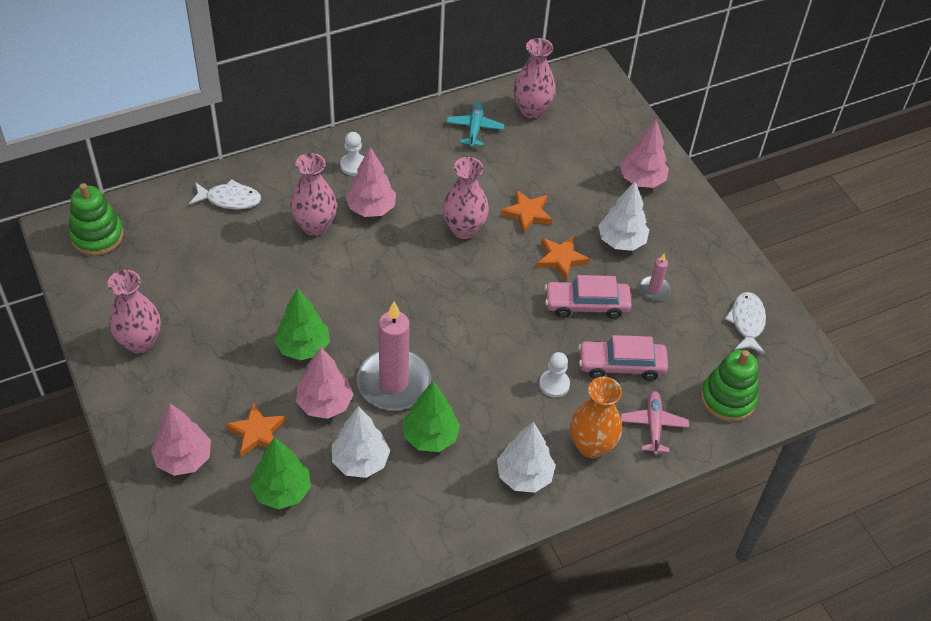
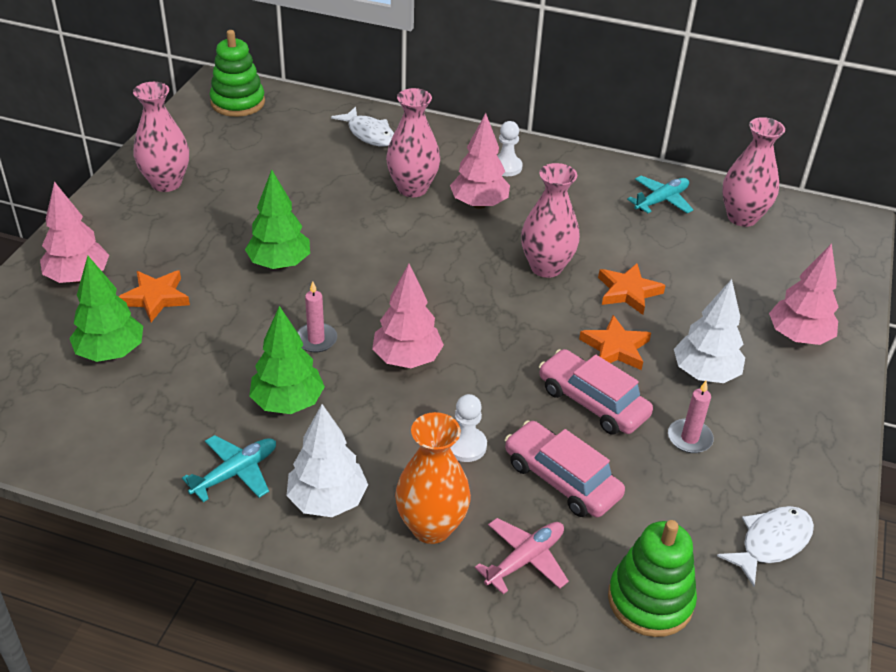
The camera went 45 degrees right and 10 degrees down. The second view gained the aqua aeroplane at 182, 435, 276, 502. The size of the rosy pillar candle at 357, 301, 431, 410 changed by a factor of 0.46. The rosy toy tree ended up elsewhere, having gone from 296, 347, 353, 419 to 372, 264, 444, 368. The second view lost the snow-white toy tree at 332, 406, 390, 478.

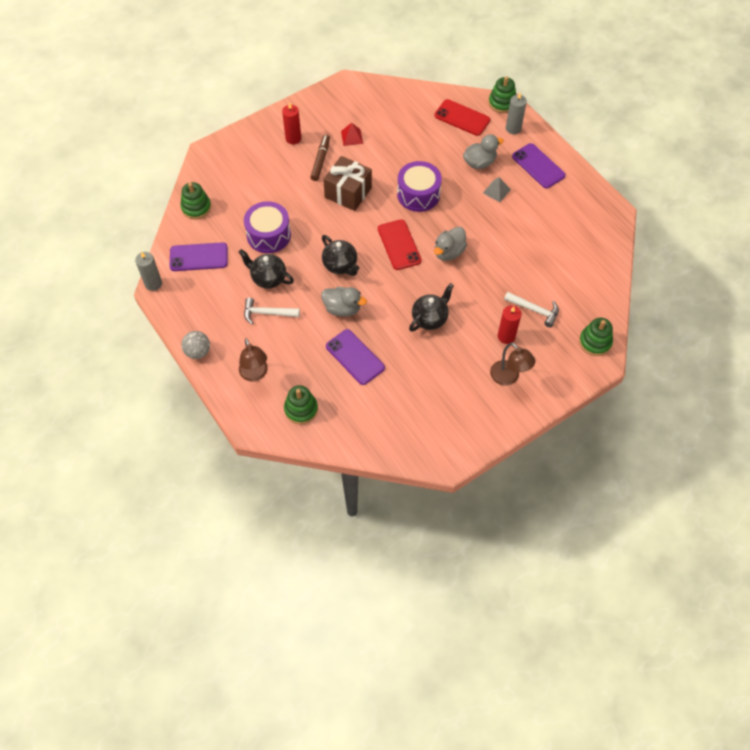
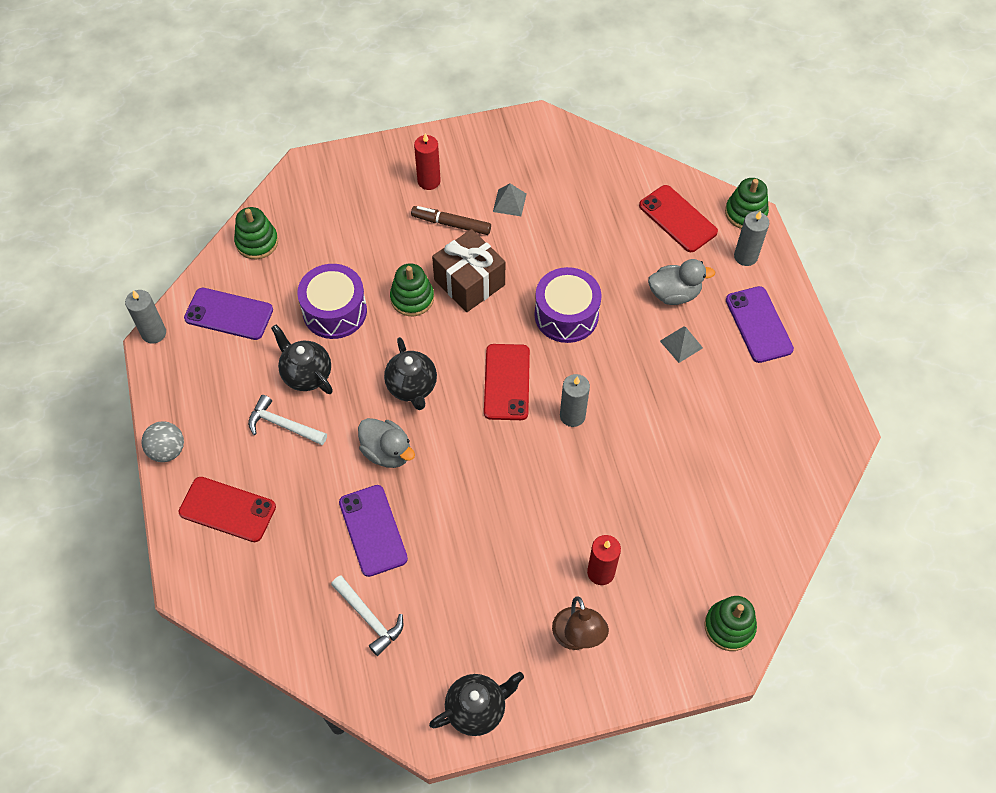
The camera went 20 degrees right and 0 degrees up. Where the russet lamp stood at 239, 338, 268, 381, the red mobile phone came to stand at 179, 477, 276, 542. The snow-white hammer ended up elsewhere, having gone from 504, 292, 559, 327 to 331, 575, 403, 656. The green ring stacker ended up elsewhere, having gone from 284, 385, 318, 424 to 390, 263, 434, 316. The russet marker pen at 310, 135, 330, 181 ended up facing another way, 105 degrees counterclockwise from before. The jet-black china teapot ended up elsewhere, having gone from 409, 283, 454, 332 to 429, 672, 524, 736. What was the red solid pyramid at 341, 123, 363, 146 turned into the ash-grey solid pyramid at 493, 184, 526, 216. Where the ash-grey toy duck stood at 434, 227, 467, 261, the ash-grey pillar candle came to stand at 560, 374, 590, 427.

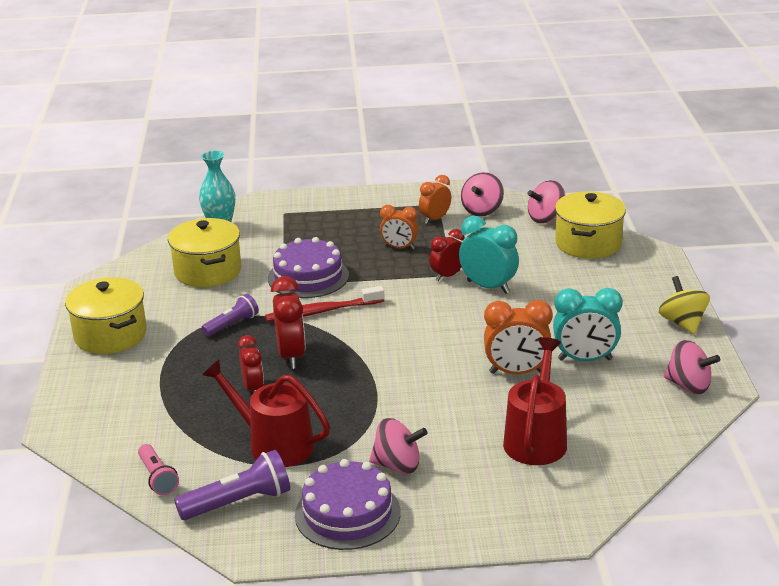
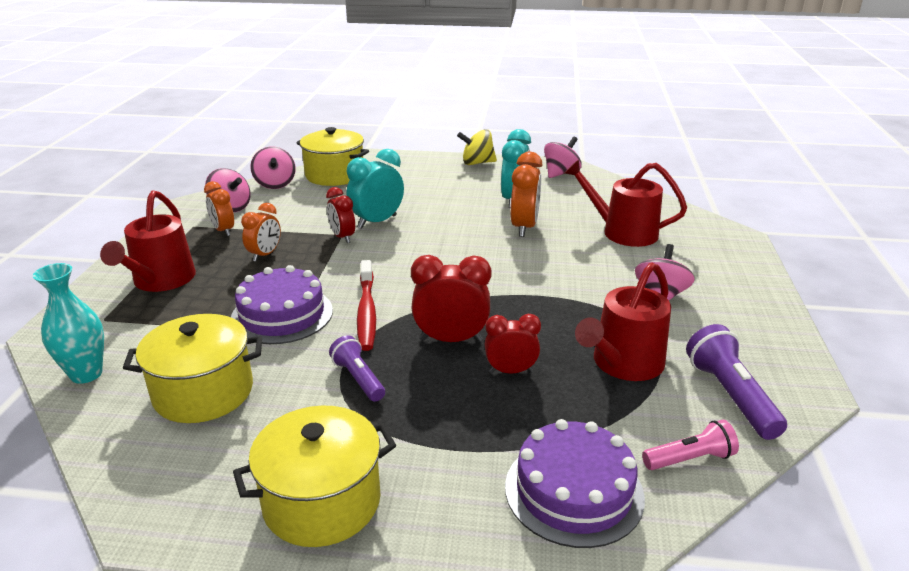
The camera went 80 degrees left and 0 degrees up. The second view gained the red watering can at 100, 190, 196, 292. The royal purple cake ended up elsewhere, having gone from 295, 459, 401, 550 to 505, 419, 645, 548.

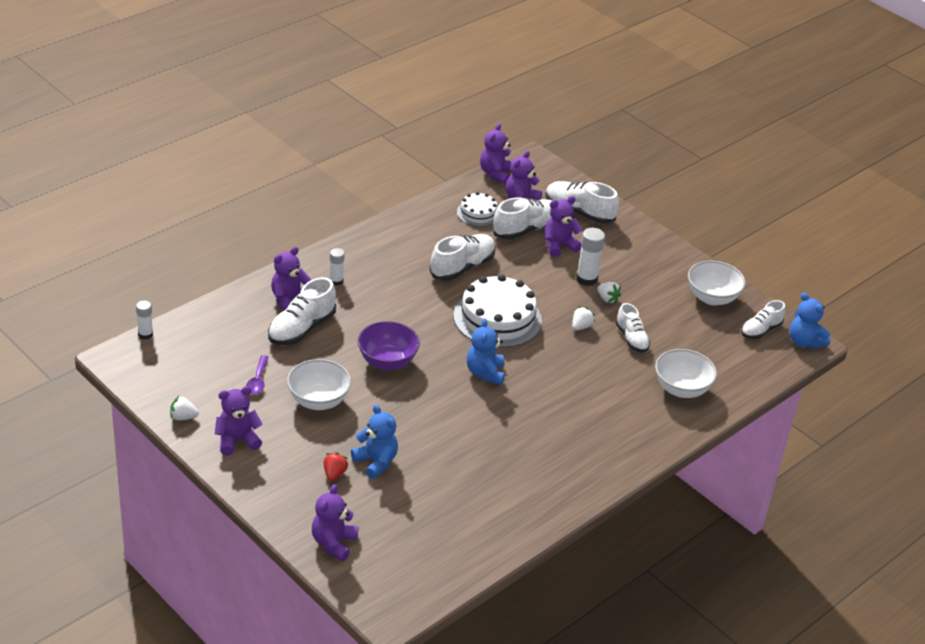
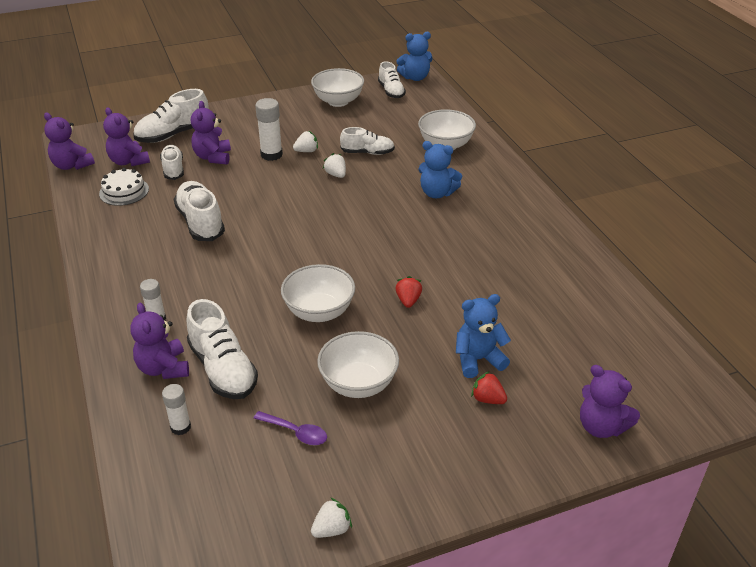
The camera went 65 degrees left and 0 degrees up. The size of the snow-white shoe at 492, 197, 552, 240 changed by a factor of 0.65. The snow-white glue ended up elsewhere, having gone from 136, 300, 153, 340 to 162, 384, 191, 435. What was the royal purple deep dish at 358, 321, 420, 370 turned into the snow-white deep dish at 281, 264, 355, 322. The snow-white strawberry at 170, 396, 199, 420 ended up facing another way, 150 degrees counterclockwise from before. The second view gained the red strawberry at 395, 276, 422, 308. The royal blue teddy bear ended up elsewhere, having gone from 467, 318, 505, 385 to 418, 141, 462, 198. The second view lost the royal purple teddy bear at 215, 386, 263, 455. The second view lost the snow-white cake at 454, 274, 542, 348.

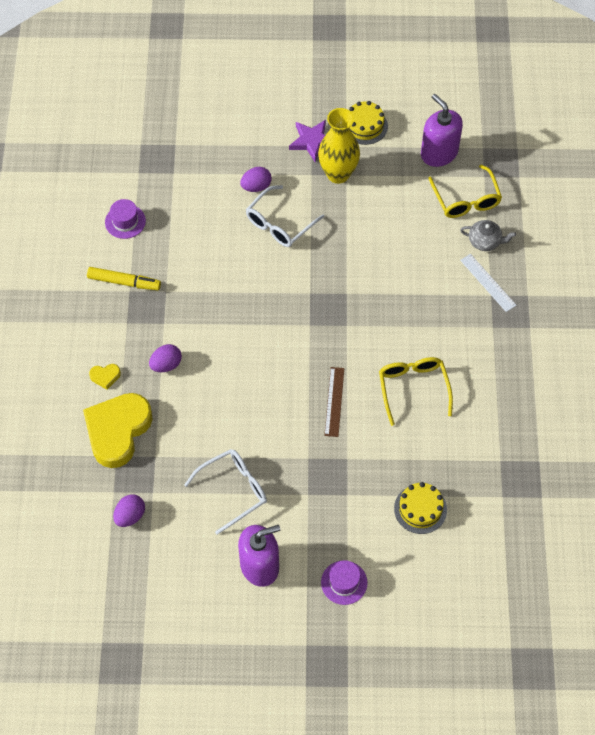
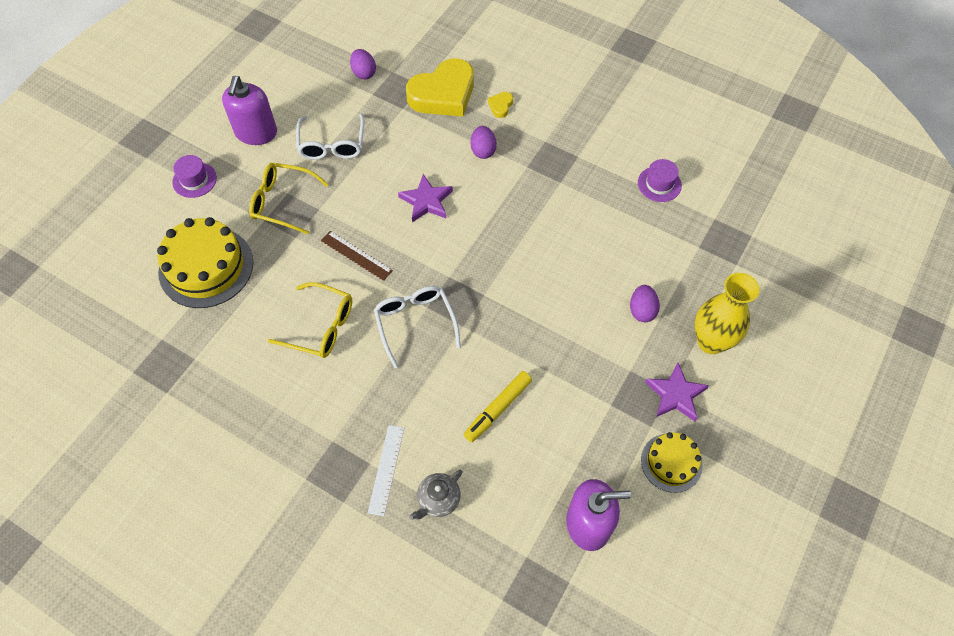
The camera went 120 degrees right and 0 degrees up. The size of the yellow cake at 394, 482, 447, 534 changed by a factor of 1.73. The yellow spectacles ended up elsewhere, having gone from 428, 165, 502, 218 to 249, 163, 329, 234. The snow-white straightedge at 460, 254, 517, 312 ended up facing another way, 75 degrees counterclockwise from before. The snow-white spectacles ended up elsewhere, having gone from 246, 185, 324, 247 to 374, 286, 461, 368. The second view gained the royal purple star shape at 398, 174, 453, 222. The yellow love heart at 83, 393, 153, 468 ended up facing another way, 90 degrees clockwise from before. The yellow marker pen ended up elsewhere, having gone from 87, 267, 161, 290 to 464, 371, 532, 442. The yellow tall vase ended up elsewhere, having gone from 318, 108, 360, 184 to 695, 273, 760, 354.

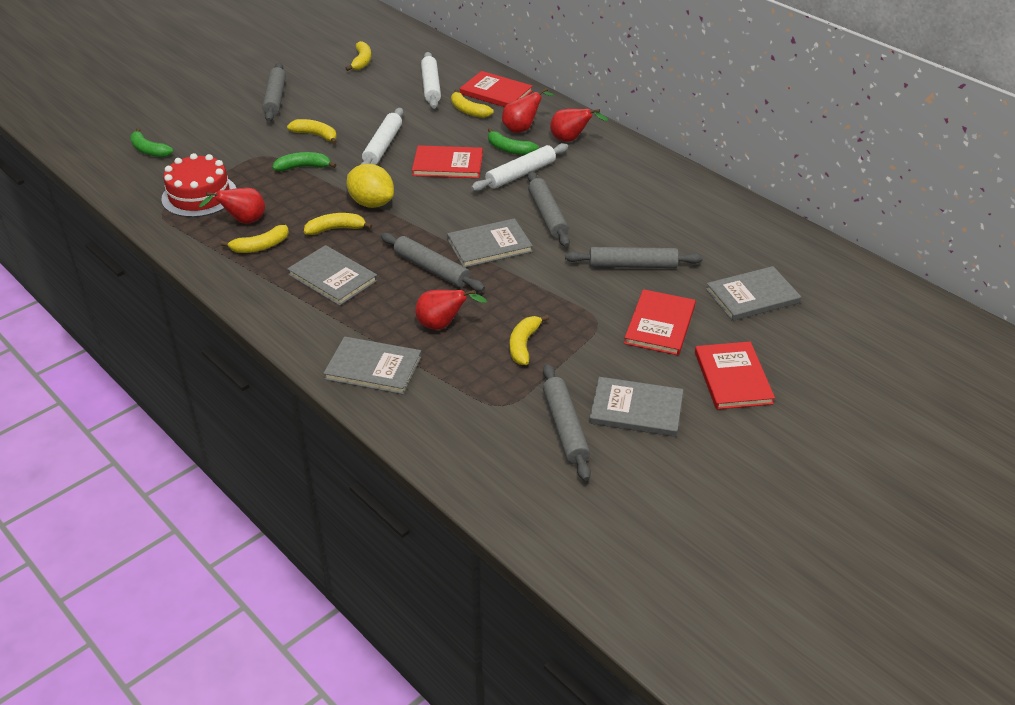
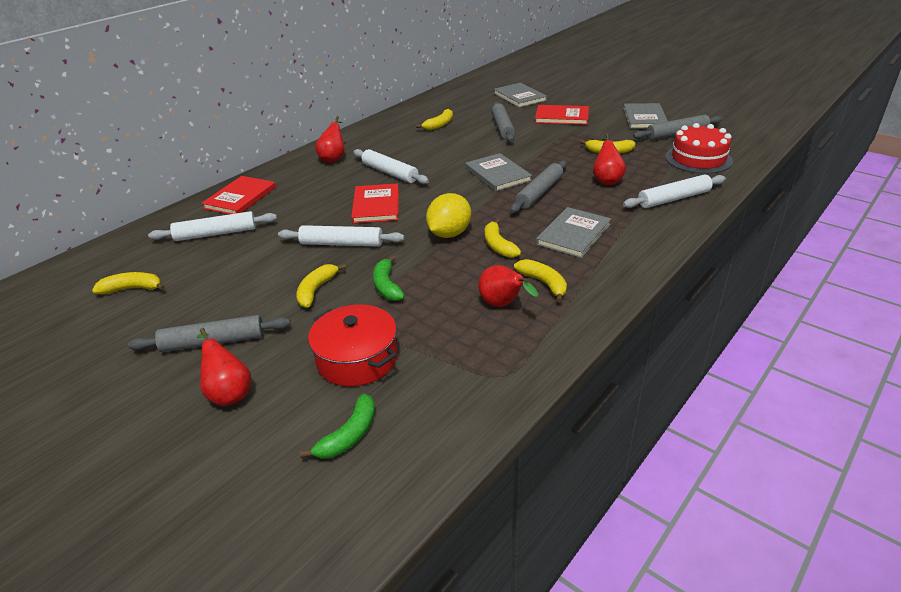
The camera went 95 degrees left and 5 degrees down. The red pear ended up elsewhere, having gone from 502, 87, 554, 133 to 197, 328, 251, 406. The second view gained the red cooking pot at 308, 304, 397, 386. The yellow banana ended up elsewhere, having gone from 451, 89, 494, 118 to 416, 109, 453, 130. Where the ash-grey book stood at 323, 336, 422, 394, the snow-white dough roller came to stand at 623, 174, 726, 208. The red cake ended up elsewhere, having gone from 161, 153, 236, 217 to 665, 123, 733, 174. The second view lost the green banana at 488, 128, 539, 155. The second view lost the ash-grey dough roller at 527, 171, 570, 247. The second view lost the red book at 695, 342, 775, 409.

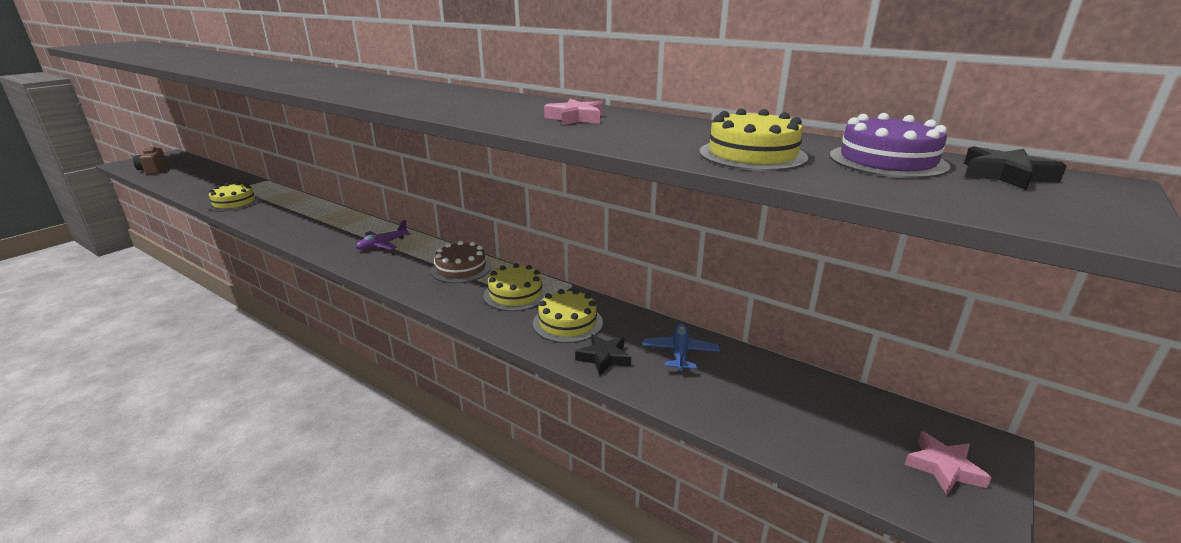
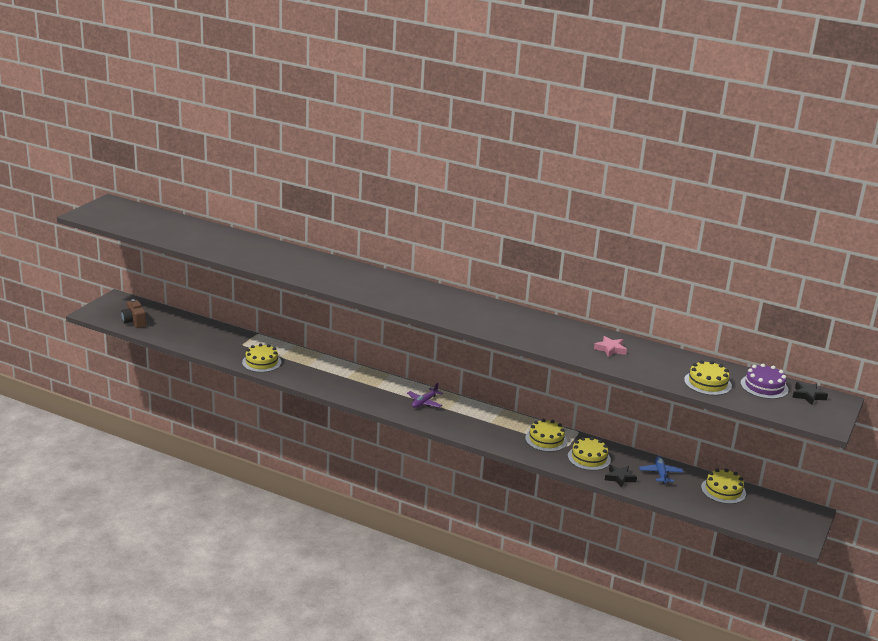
The camera went 10 degrees left and 0 degrees up. The second view gained the yellow cake at 701, 469, 746, 504. The second view lost the russet cake at 431, 241, 491, 283. The second view lost the rosy star shape at 904, 431, 992, 495.

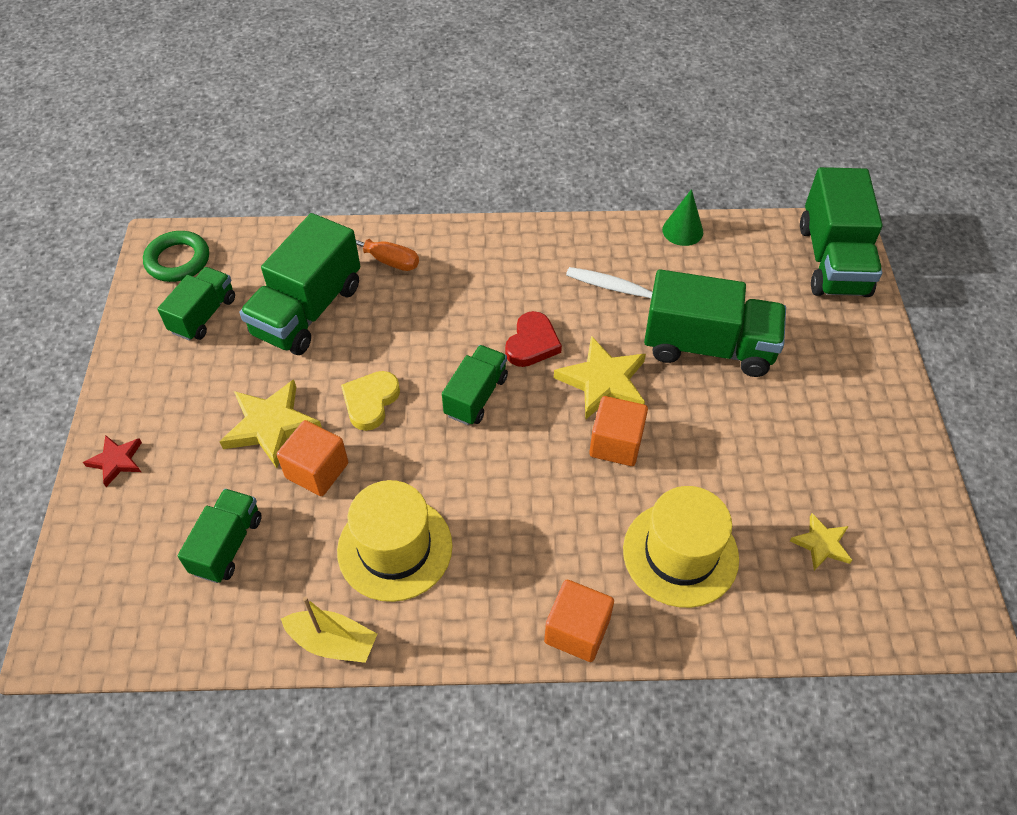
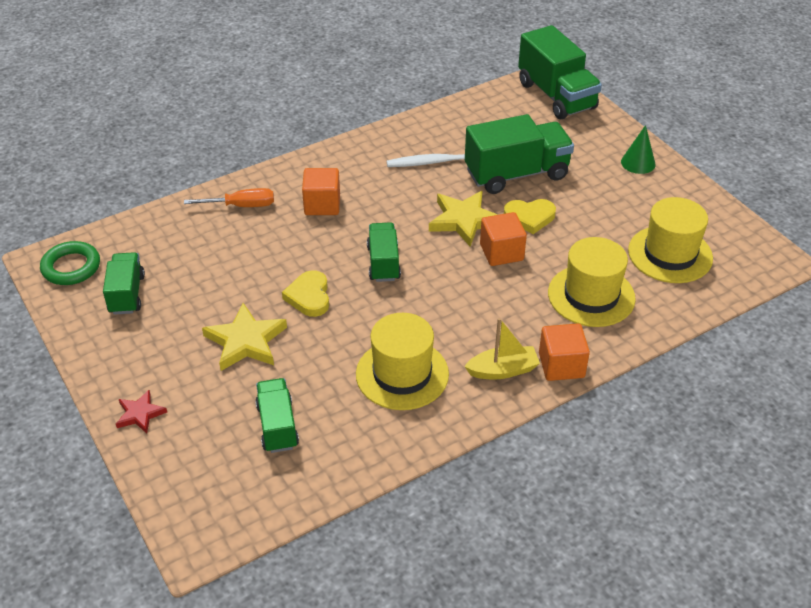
The camera went 30 degrees left and 10 degrees down. The bright orange block ended up elsewhere, having gone from 277, 420, 348, 496 to 302, 168, 340, 215. The yellow toy boat ended up elsewhere, having gone from 281, 597, 377, 663 to 464, 318, 540, 379. The second view gained the yellow love heart at 504, 199, 556, 234. The green cone ended up elsewhere, having gone from 662, 189, 703, 246 to 621, 125, 656, 174. Where the yellow star shape stood at 790, 513, 852, 571, the yellow hat came to stand at 628, 197, 713, 283. The second view lost the green lorry at 239, 213, 360, 355. The second view lost the red love heart at 505, 311, 562, 367.

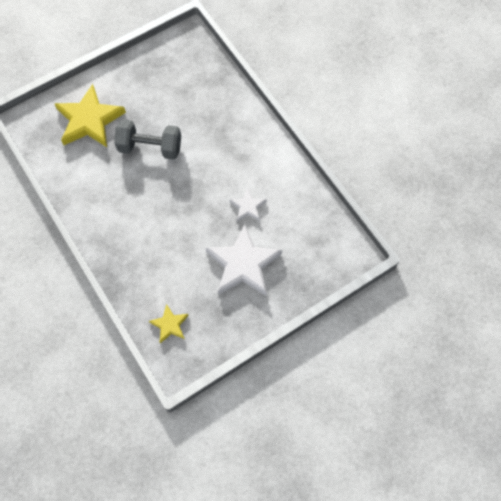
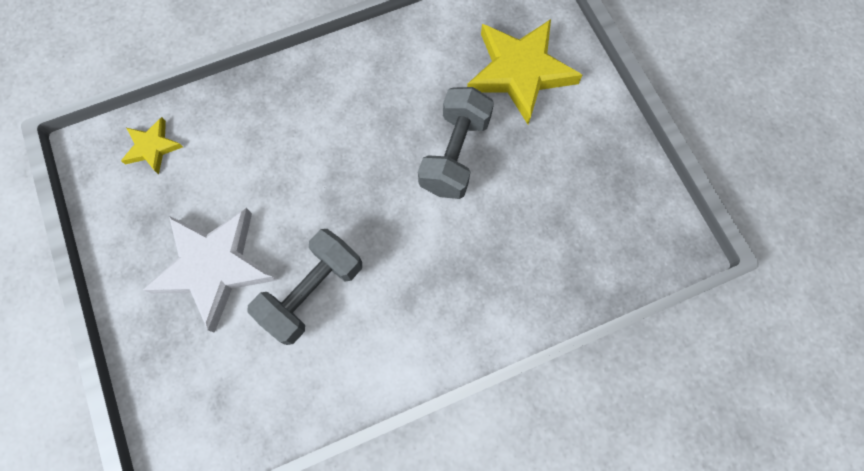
The camera went 100 degrees right and 5 degrees up. Where the snow-white star shape stood at 230, 188, 267, 222, the ash-grey hand weight came to stand at 248, 229, 362, 345.

